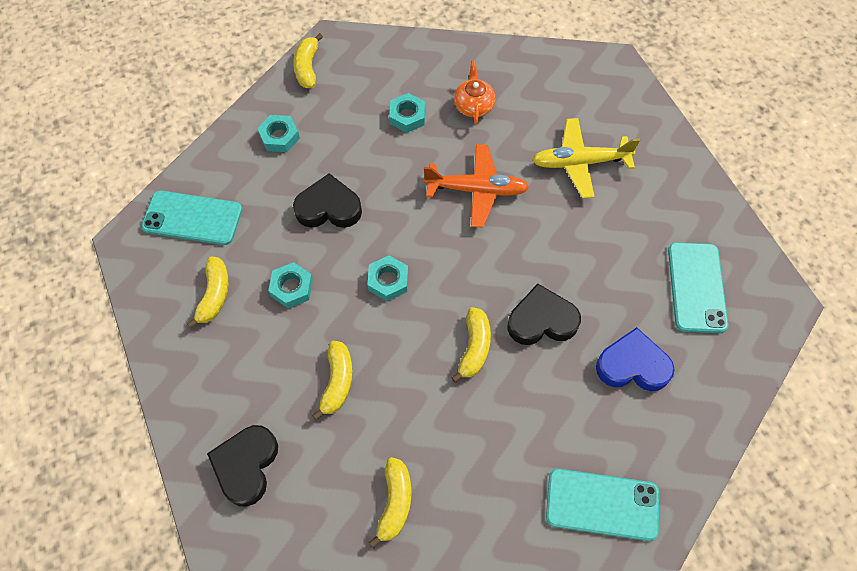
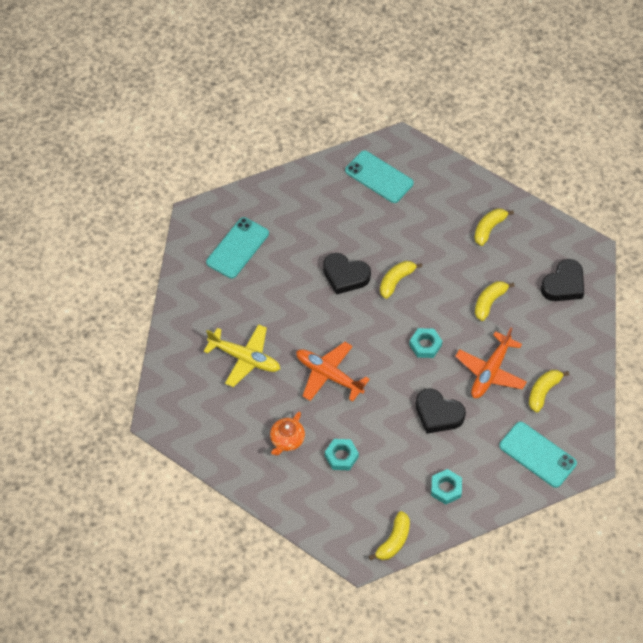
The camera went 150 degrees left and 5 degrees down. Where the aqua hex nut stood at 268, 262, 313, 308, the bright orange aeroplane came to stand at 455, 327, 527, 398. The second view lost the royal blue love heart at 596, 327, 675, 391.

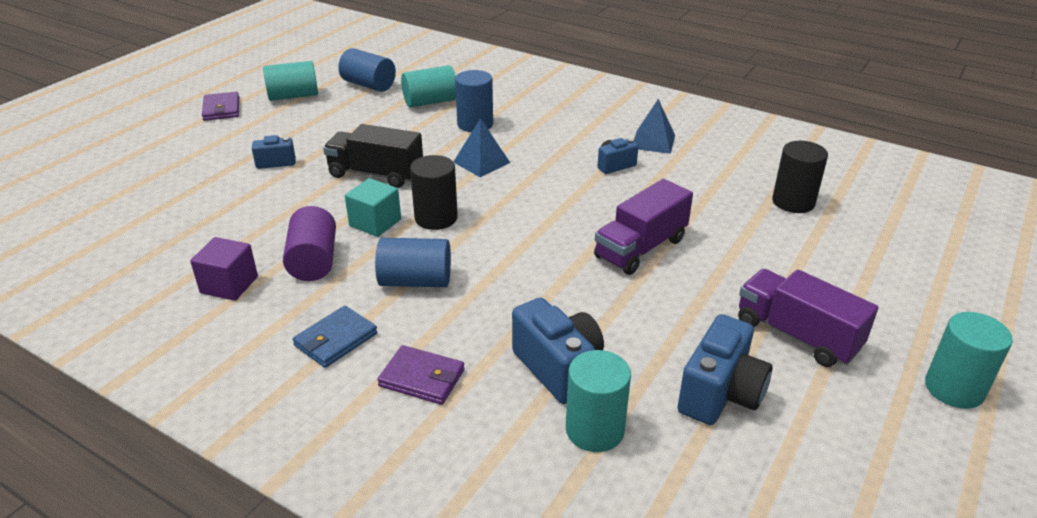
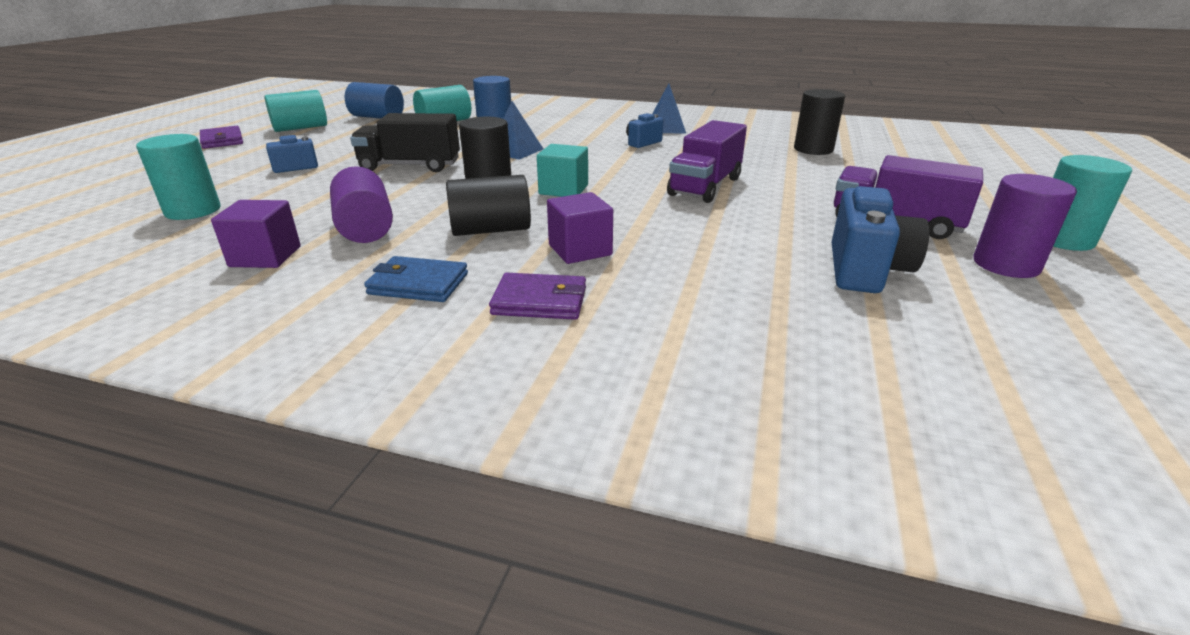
The camera went 15 degrees left and 5 degrees down. The aqua cylinder shape ended up elsewhere, having gone from 566, 350, 631, 452 to 136, 134, 220, 220. The royal blue billfold at 293, 306, 377, 368 ended up facing another way, 75 degrees clockwise from before. What was the royal blue cylinder shape at 375, 238, 451, 287 turned into the jet-black cylinder shape at 446, 175, 531, 236. The aqua block ended up elsewhere, having gone from 345, 178, 401, 237 to 537, 144, 588, 197. The second view gained the royal purple block at 547, 192, 613, 264. The second view gained the royal purple cylinder shape at 973, 174, 1077, 278. The second view lost the royal blue camera at 512, 298, 604, 404.

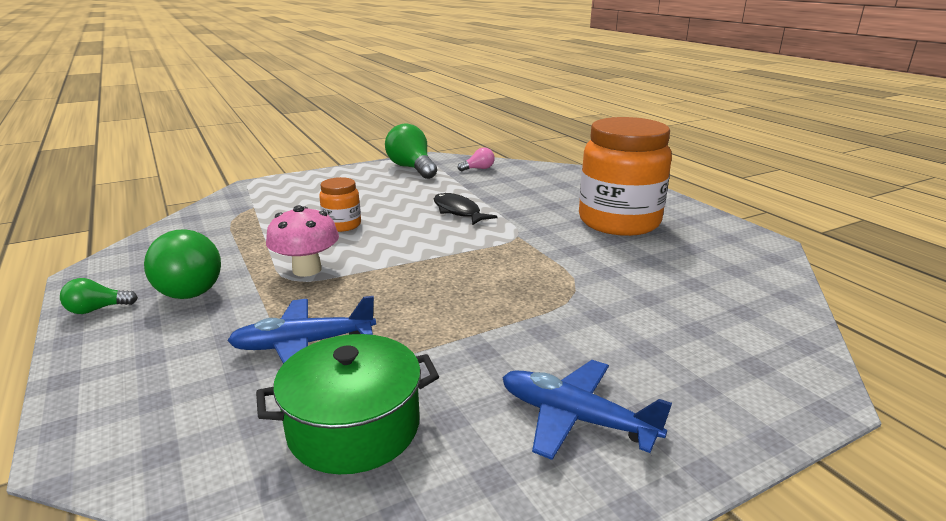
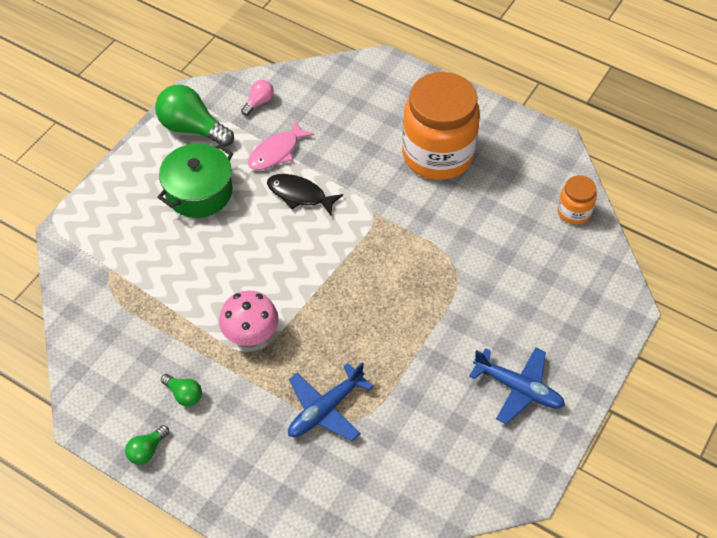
The camera went 30 degrees left and 30 degrees up. The green cooking pot ended up elsewhere, having gone from 256, 334, 439, 474 to 158, 144, 233, 218. The size of the green bulb at 144, 229, 221, 299 changed by a factor of 0.50. The second view gained the rosy fish at 248, 120, 314, 170. The royal blue aeroplane at 502, 360, 672, 460 ended up facing another way, 150 degrees counterclockwise from before. The bright orange preserve jar ended up elsewhere, having gone from 319, 177, 361, 232 to 557, 175, 597, 225.

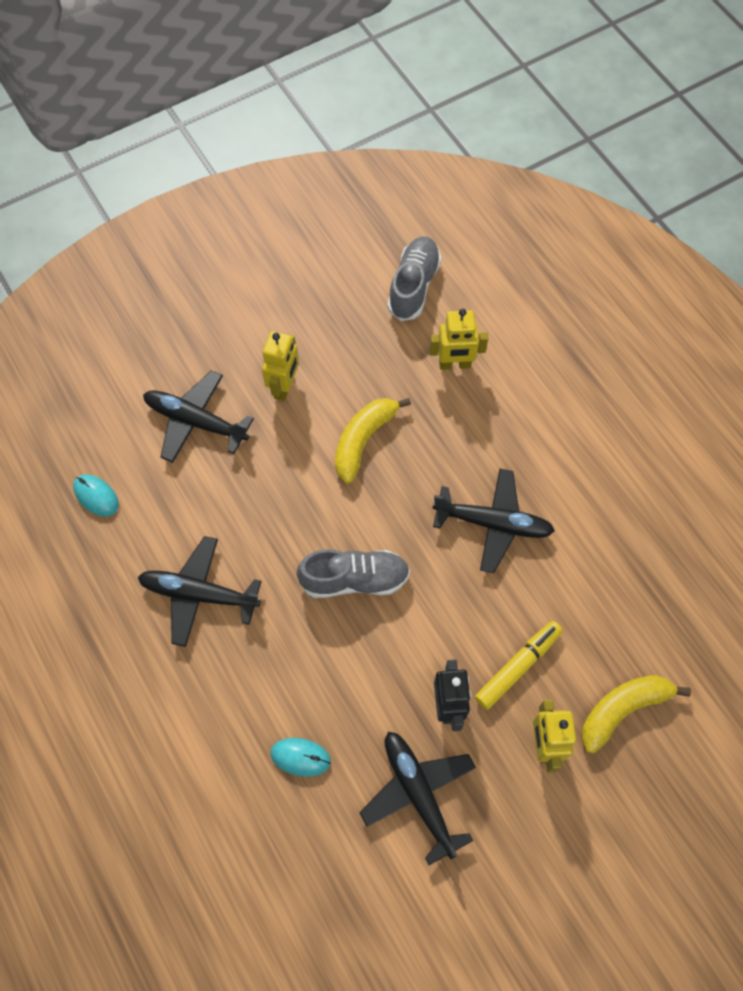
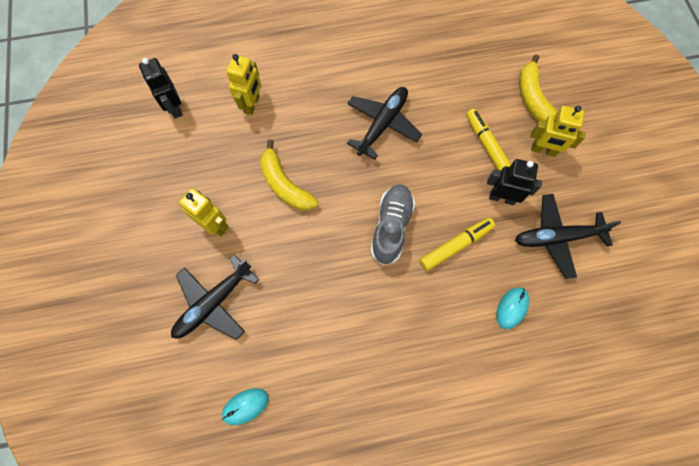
The camera went 70 degrees left and 5 degrees up. Where the ash-grey shoe stood at 388, 237, 441, 321, the jet-black robot came to stand at 139, 58, 183, 119. The second view gained the yellow marker pen at 420, 218, 495, 271. The second view lost the jet-black aeroplane at 138, 536, 261, 647.

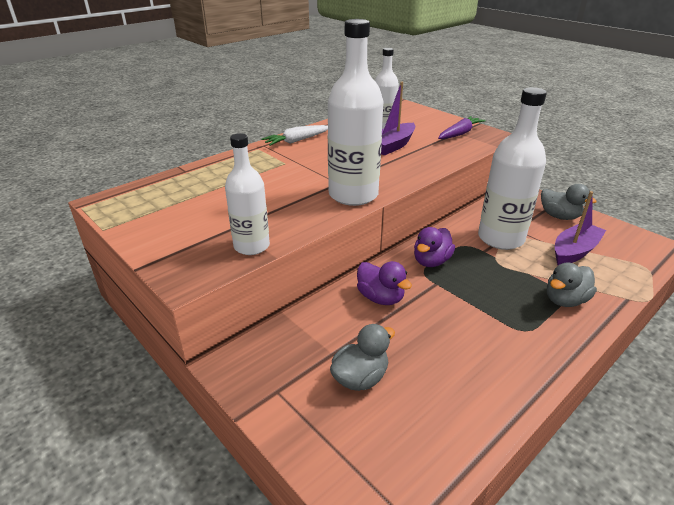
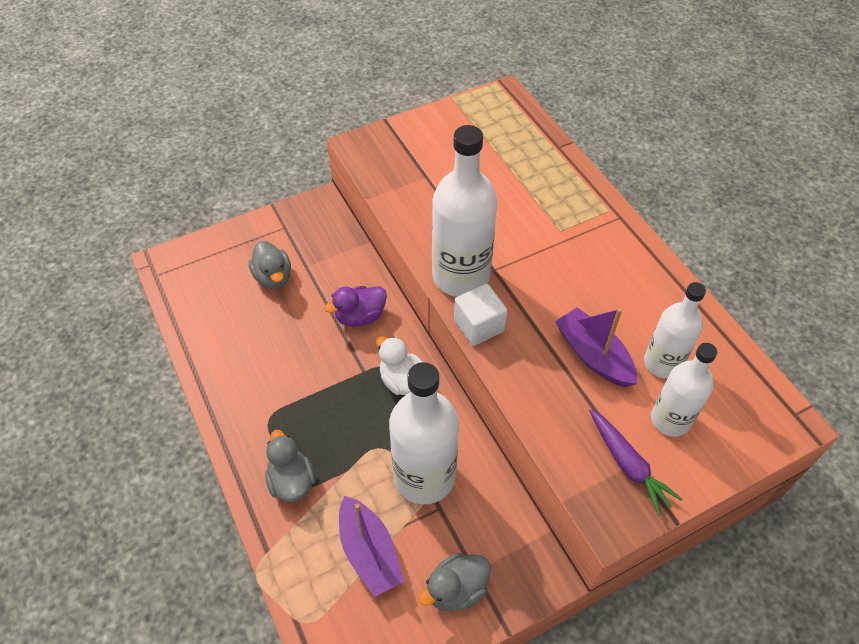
The camera went 105 degrees right and 20 degrees up. What was the royal purple toy duck at 414, 227, 455, 267 turned into the snow-white toy duck at 376, 336, 423, 395. The second view gained the snow-white block at 454, 284, 508, 346. The snow-white drink bottle ended up elsewhere, having gone from 225, 133, 270, 255 to 651, 343, 717, 437. The second view lost the snow-white root vegetable at 261, 125, 328, 146.

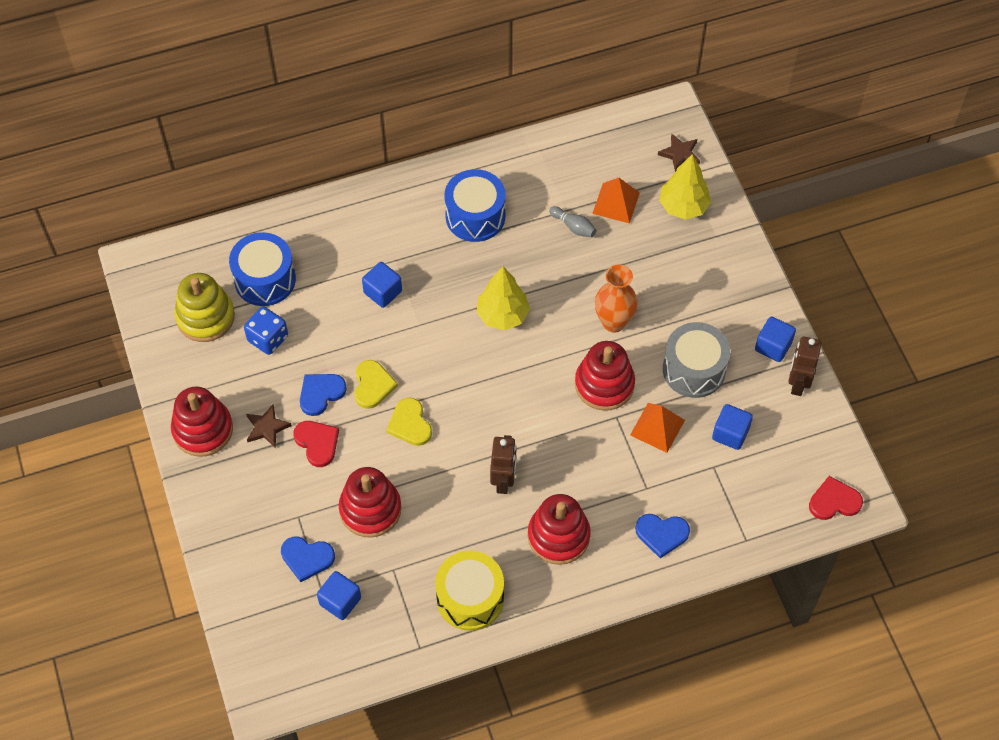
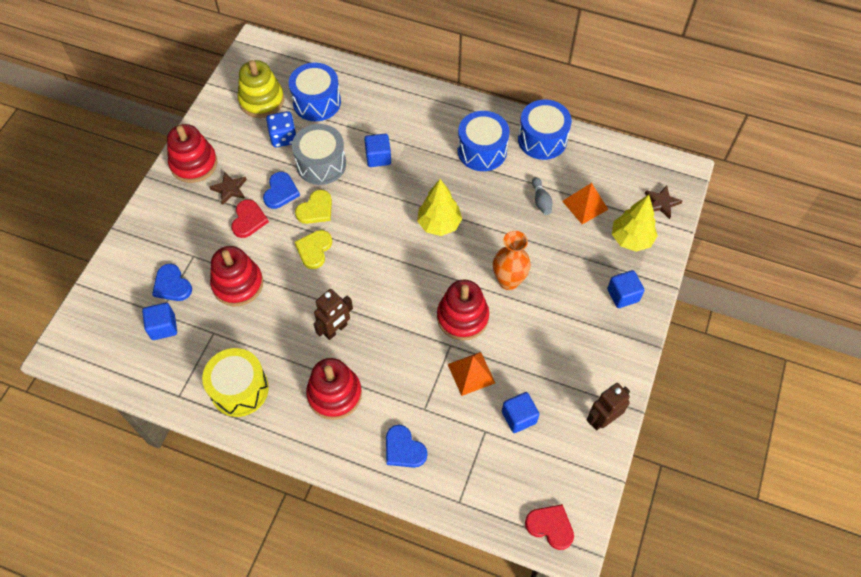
The camera went 40 degrees right and 0 degrees up. The royal blue love heart at 300, 374, 347, 416 ended up facing another way, 105 degrees clockwise from before. The ash-grey snare drum ended up elsewhere, having gone from 663, 322, 730, 398 to 292, 124, 346, 185. The second view gained the royal blue snare drum at 518, 99, 572, 160. The royal blue block ended up elsewhere, having gone from 755, 316, 796, 362 to 607, 270, 644, 308.

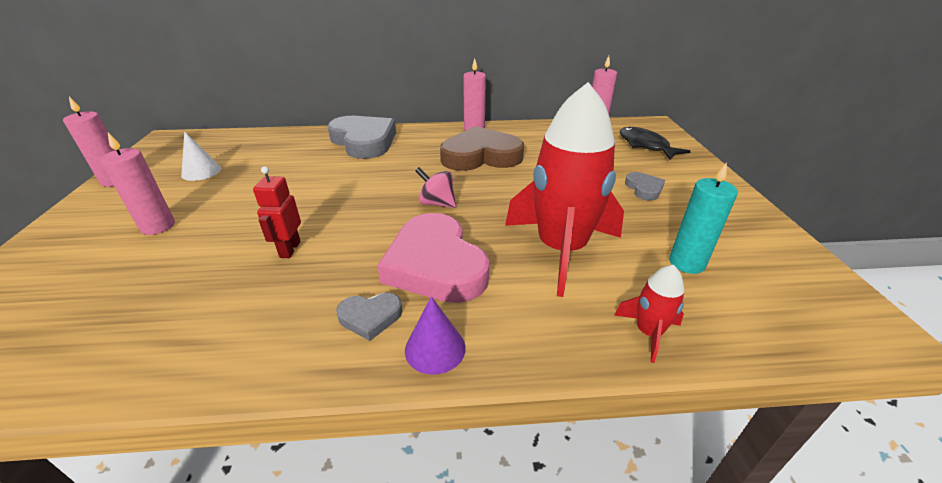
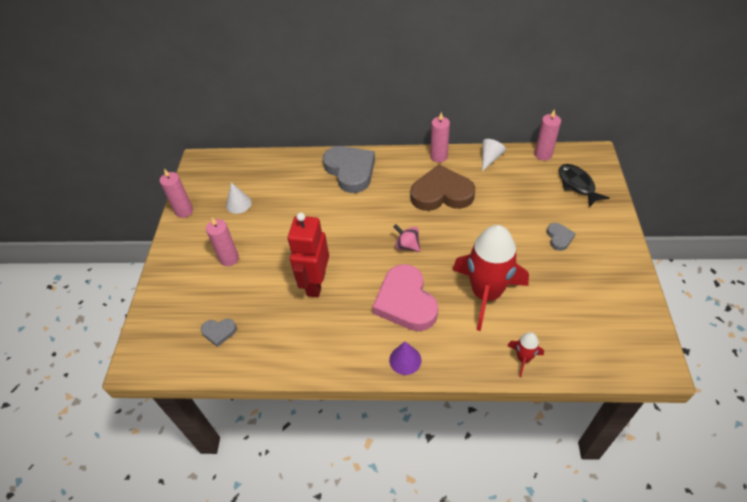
The camera went 10 degrees right and 15 degrees up. The ash-grey love heart ended up elsewhere, having gone from 336, 293, 402, 341 to 201, 319, 237, 347. The size of the red robot at 253, 166, 301, 258 changed by a factor of 1.85. The second view gained the snow-white cone at 482, 139, 506, 171. The second view lost the aqua pillar candle at 669, 162, 738, 274.

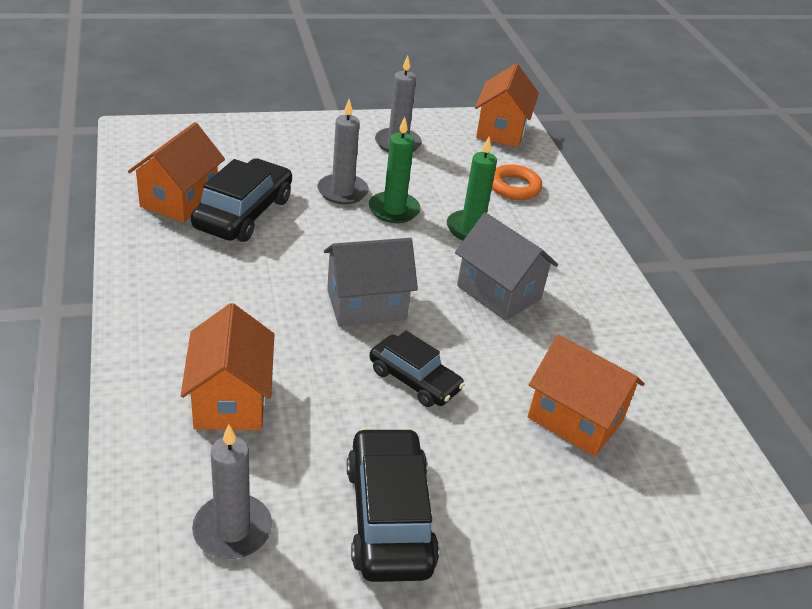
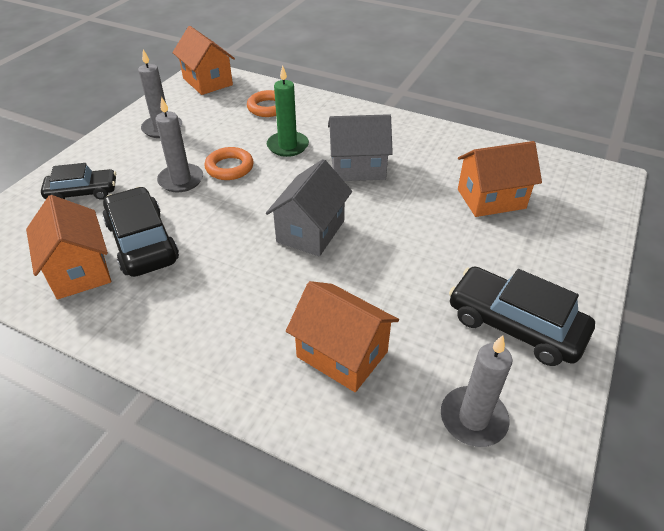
The camera went 45 degrees left and 5 degrees up. The jet-black car ended up elsewhere, having gone from 369, 331, 465, 407 to 41, 163, 116, 200. Where the green pillar candle stood at 369, 117, 421, 223, the bright orange hoop came to stand at 204, 147, 254, 180.

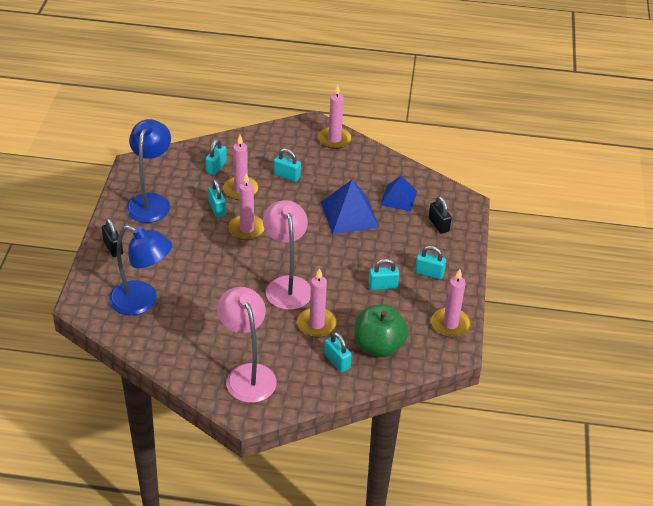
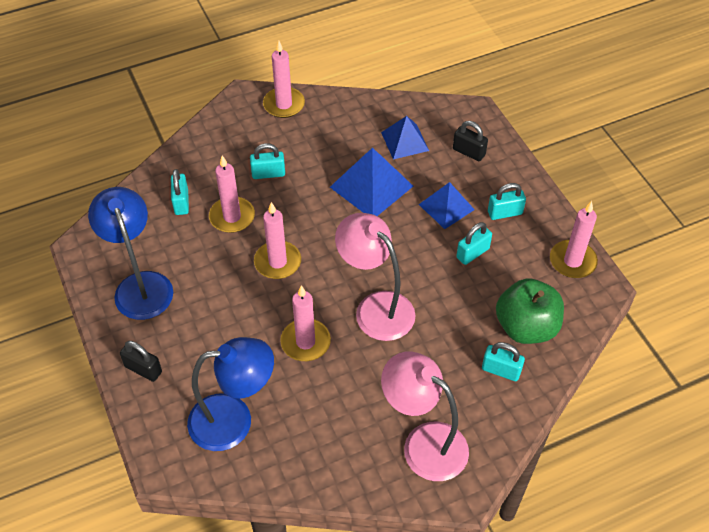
The camera went 30 degrees left and 10 degrees up. The rosy pillar candle ended up elsewhere, having gone from 297, 268, 337, 337 to 280, 285, 331, 361. The second view gained the royal blue solid pyramid at 418, 182, 475, 229. The second view lost the aqua padlock at 208, 180, 226, 217.

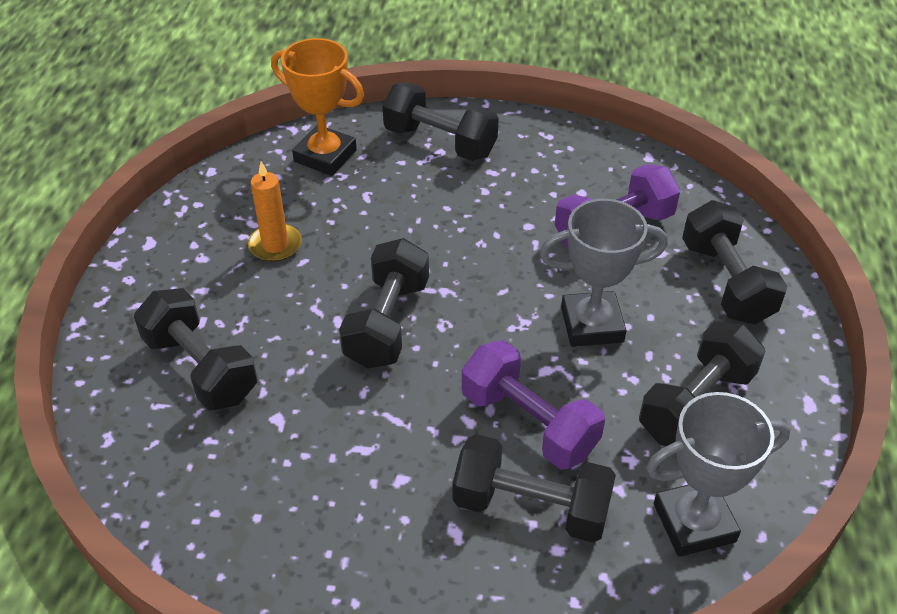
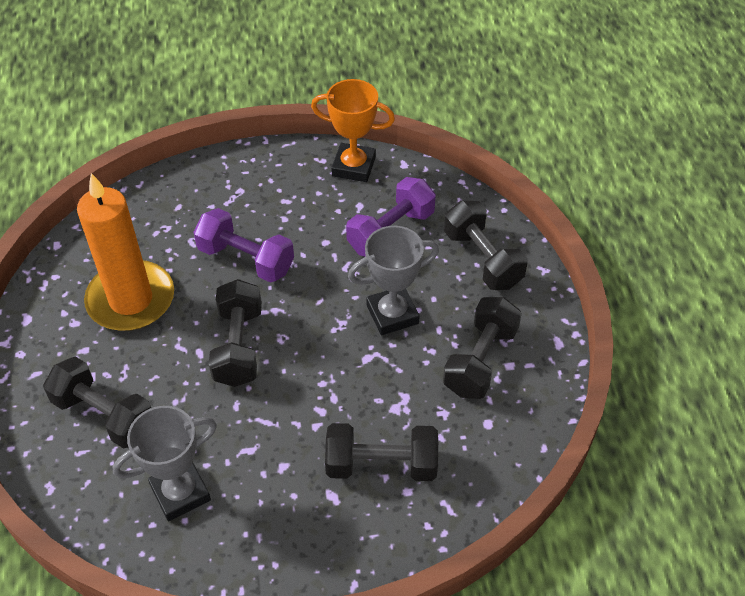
The camera went 15 degrees left and 5 degrees up. The size of the bright orange pillar candle at 248, 162, 302, 262 changed by a factor of 2.05. The ash-grey trophy ended up elsewhere, having gone from 646, 392, 790, 557 to 113, 406, 217, 522. The royal purple hand weight ended up elsewhere, having gone from 462, 340, 605, 469 to 193, 208, 294, 283. The bright orange trophy ended up elsewhere, having gone from 271, 38, 364, 176 to 311, 79, 395, 182. The second view lost the jet-black hand weight at 382, 83, 498, 161.

